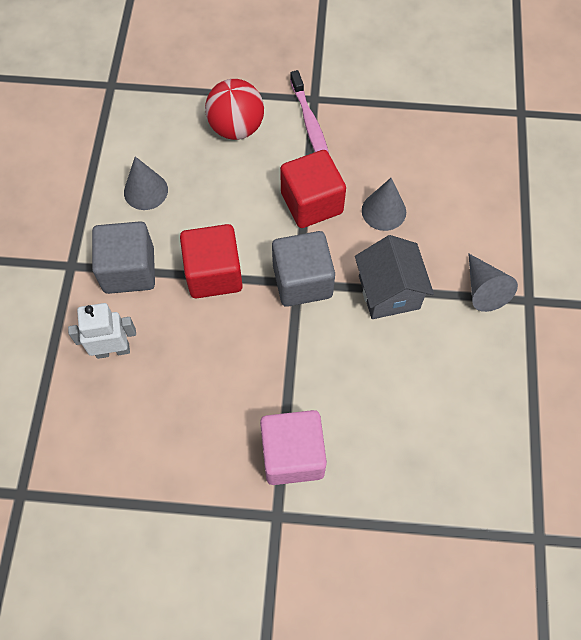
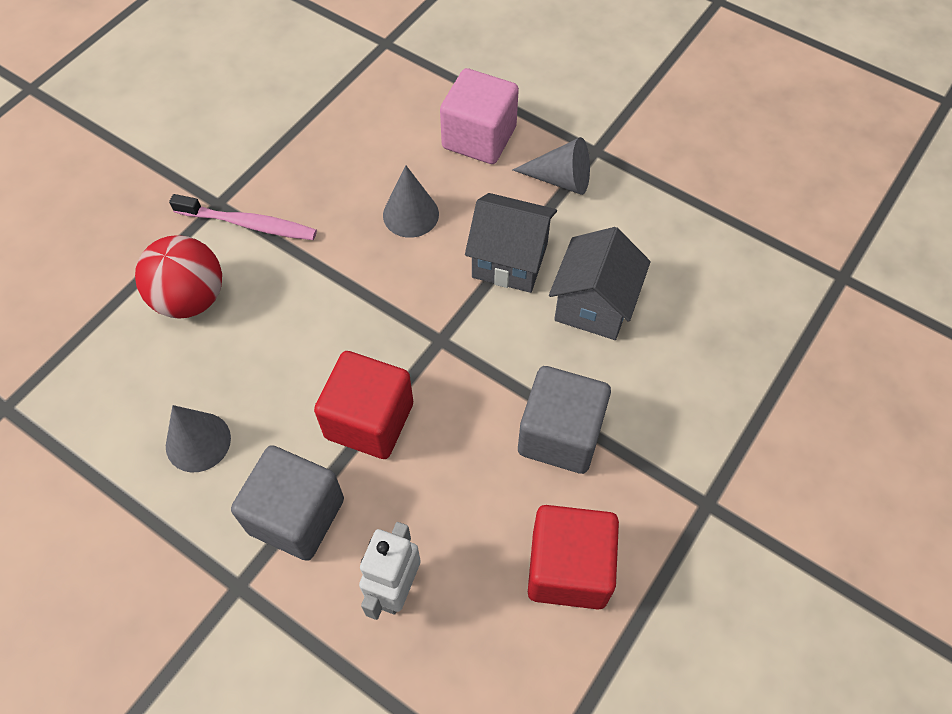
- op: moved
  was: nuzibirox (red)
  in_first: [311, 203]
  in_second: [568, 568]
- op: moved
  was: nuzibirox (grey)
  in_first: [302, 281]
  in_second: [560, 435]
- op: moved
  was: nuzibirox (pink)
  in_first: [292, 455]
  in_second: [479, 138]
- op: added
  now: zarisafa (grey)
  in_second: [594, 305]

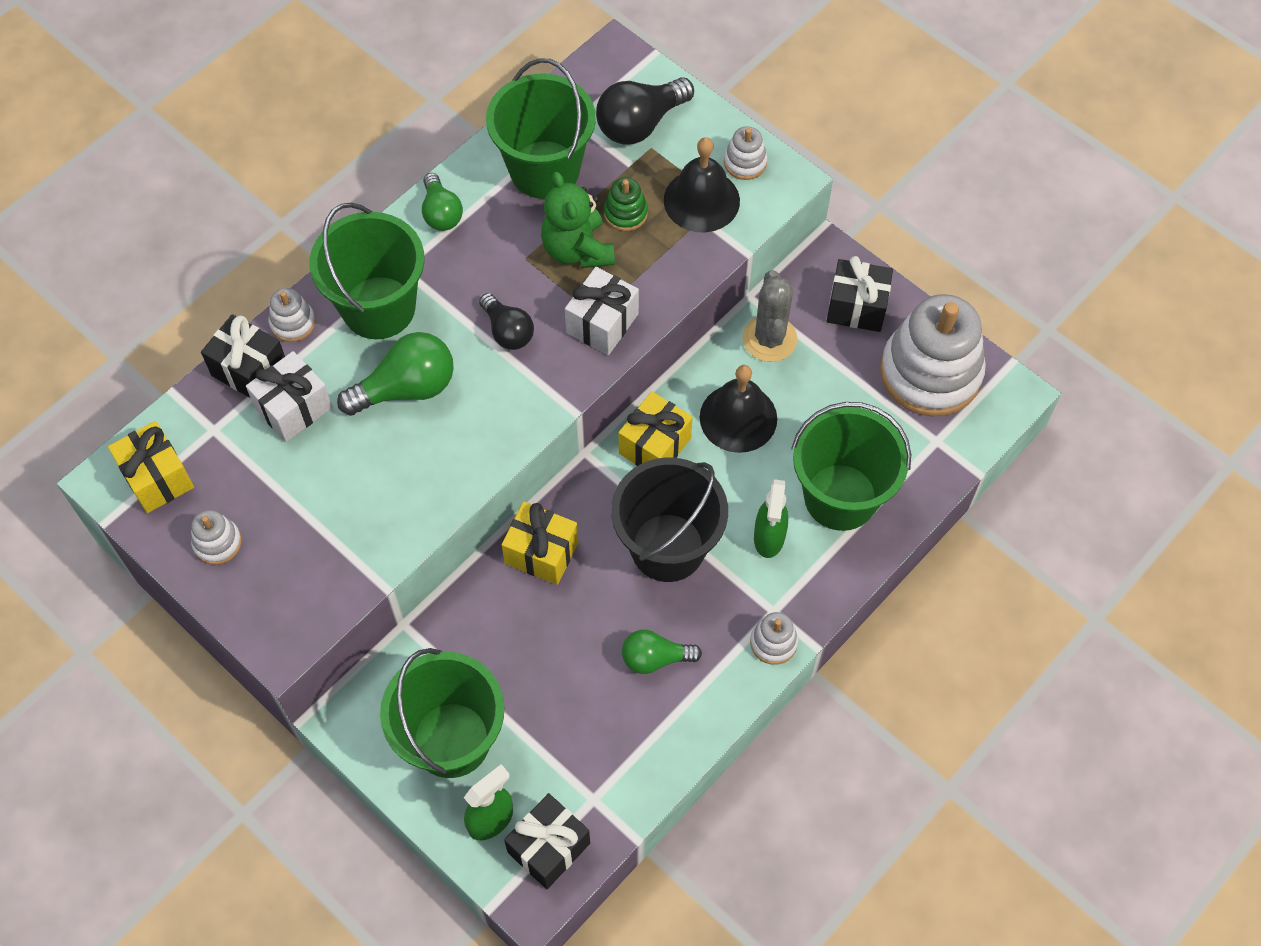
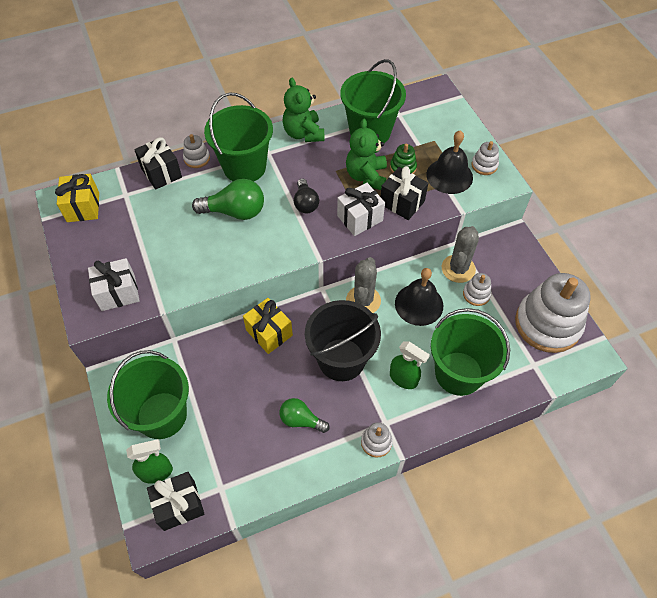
- op: removed
  was: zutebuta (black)
  in_first: [640, 124]
- op: replaced
  was: zutebuta (green)
  now: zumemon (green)
  in_first: [441, 213]
  in_second: [303, 133]
- op: moved
  was: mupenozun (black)
  in_first: [856, 307]
  in_second: [402, 203]
- op: moved
  was: mupenozun (white)
  in_first: [294, 408]
  in_second: [118, 293]
- op: replaced
  was: mupenozun (yellow)
  now: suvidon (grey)
  in_first: [655, 446]
  in_second: [363, 300]
- op: turned
  was: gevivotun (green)
  in_first: [769, 538]
  in_second: [403, 379]
  clockwise: -90
- op: moved
  was: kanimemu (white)
  in_first: [217, 543]
  in_second: [476, 294]

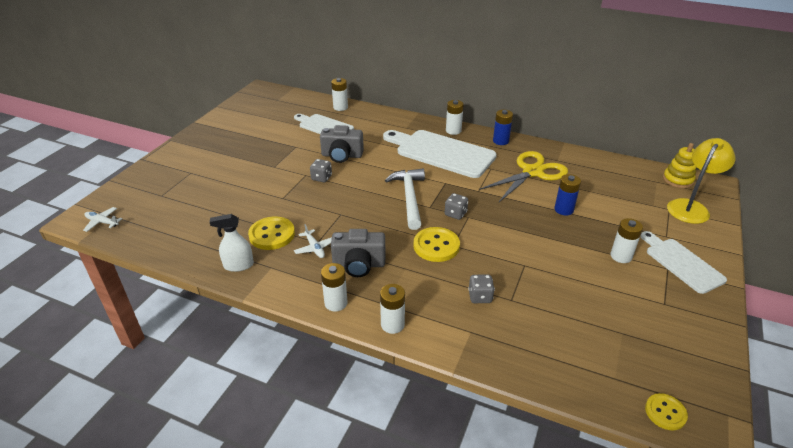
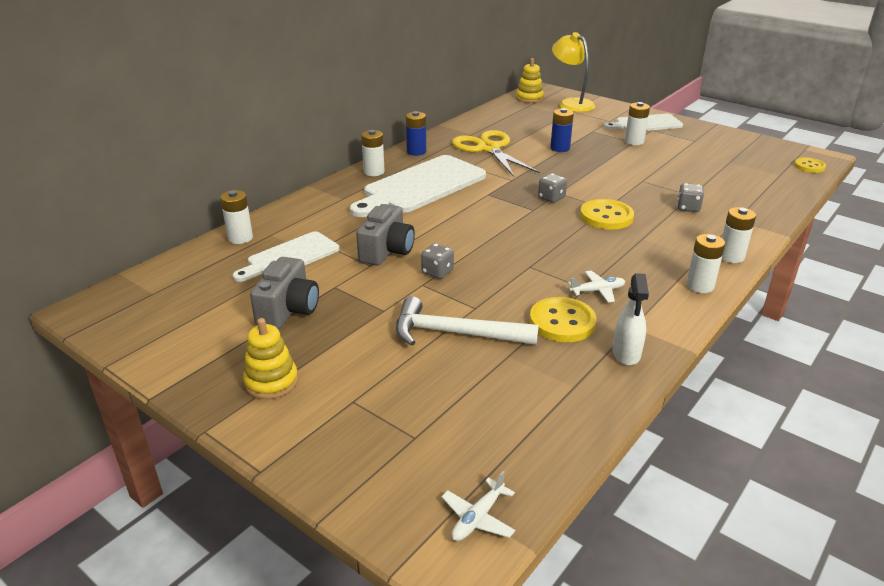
- op: moved
  was: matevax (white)
  in_first: [409, 197]
  in_second: [455, 333]
- op: moved
  was: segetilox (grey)
  in_first: [359, 265]
  in_second: [288, 310]
- op: added
  now: kanimemu (yellow)
  in_second: [271, 382]

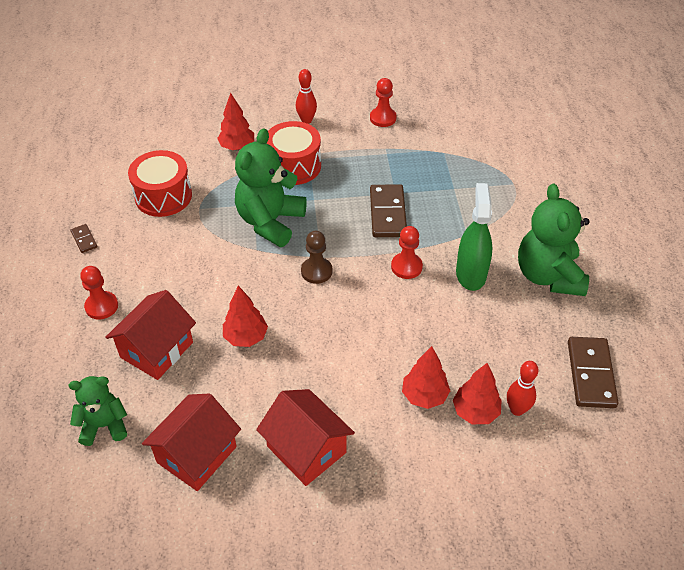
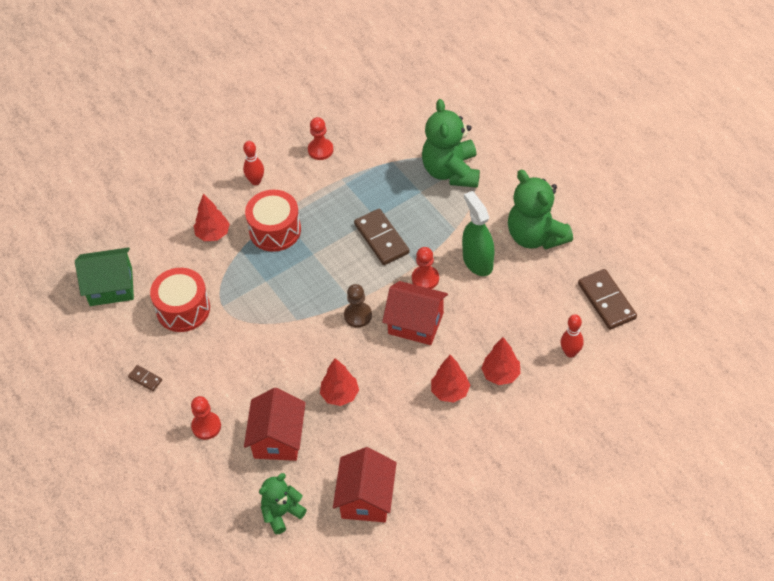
- op: moved
  was: zumemon (green)
  in_first: [270, 222]
  in_second: [451, 171]
- op: moved
  was: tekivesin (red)
  in_first: [475, 412]
  in_second: [450, 392]
- op: moved
  was: zarisafa (red)
  in_first: [306, 449]
  in_second: [416, 323]
- op: added
  now: zarisafa (green)
  in_second: [111, 287]

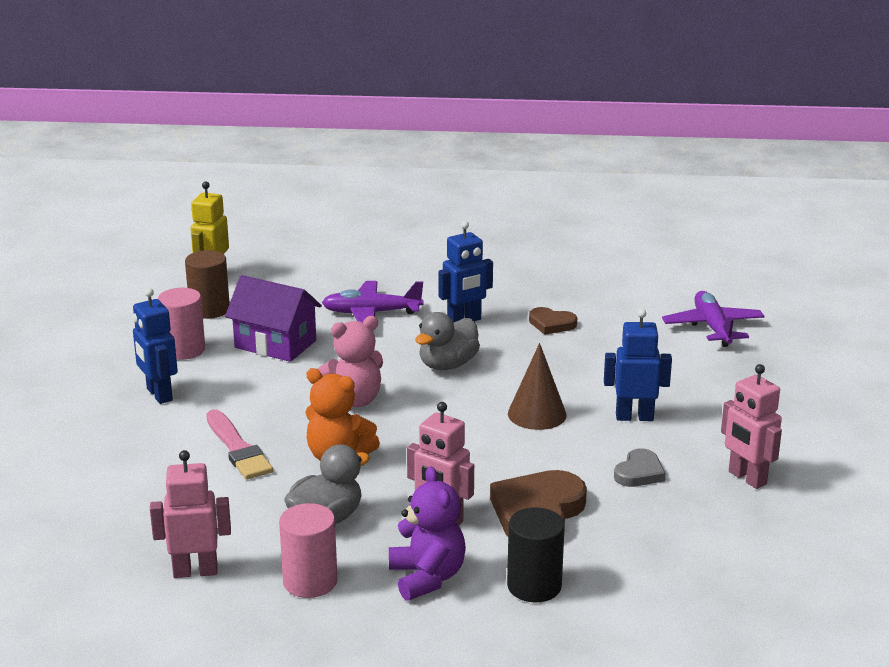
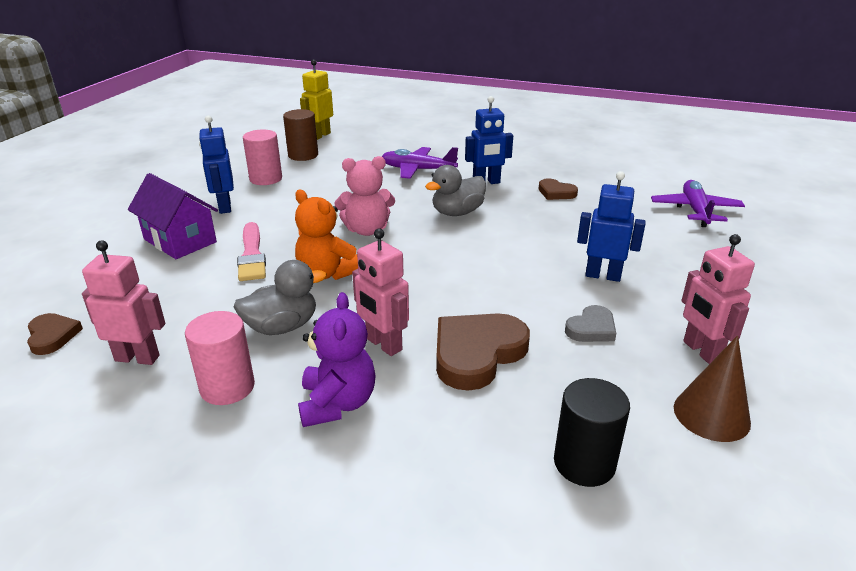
- op: moved
  was: zarisafa (purple)
  in_first: [275, 344]
  in_second: [180, 241]
- op: moved
  was: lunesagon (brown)
  in_first: [537, 414]
  in_second: [711, 414]
- op: moved
  was: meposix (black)
  in_first: [534, 586]
  in_second: [584, 463]
- op: added
  now: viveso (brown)
  in_second: [52, 336]

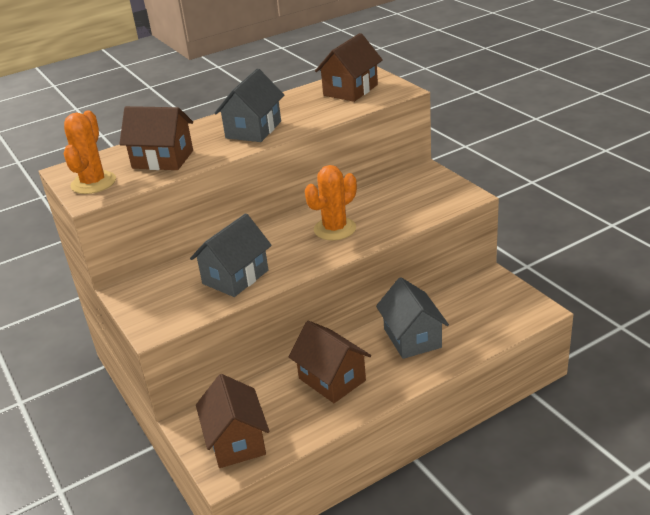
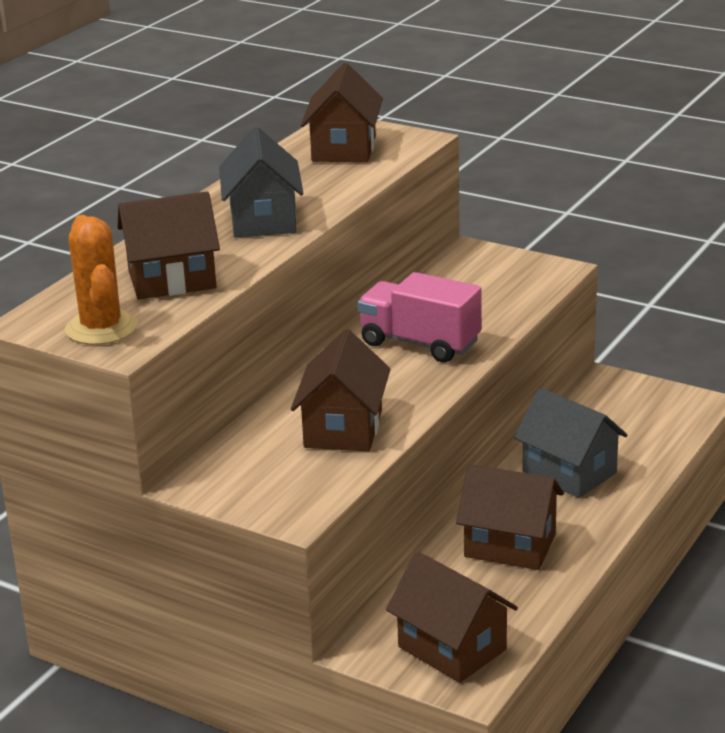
- op: replaced
  was: suvidon (orange)
  now: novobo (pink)
  in_first: [335, 229]
  in_second: [420, 343]
- op: recoloured
  was: zarisafa (grey)
  now: zarisafa (brown)
  in_first: [235, 277]
  in_second: [343, 429]

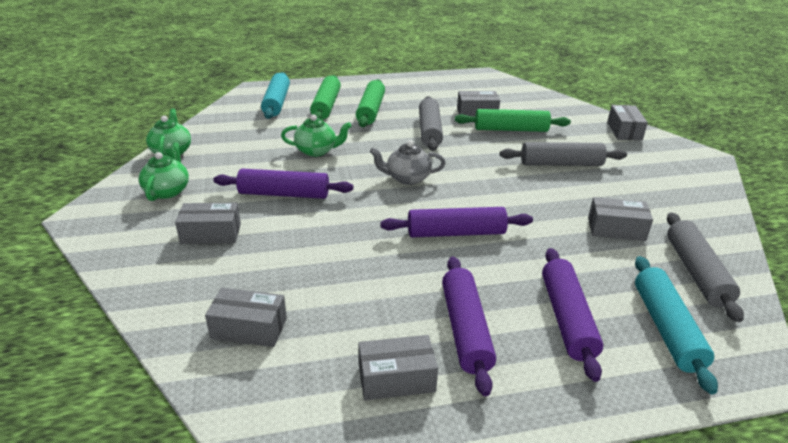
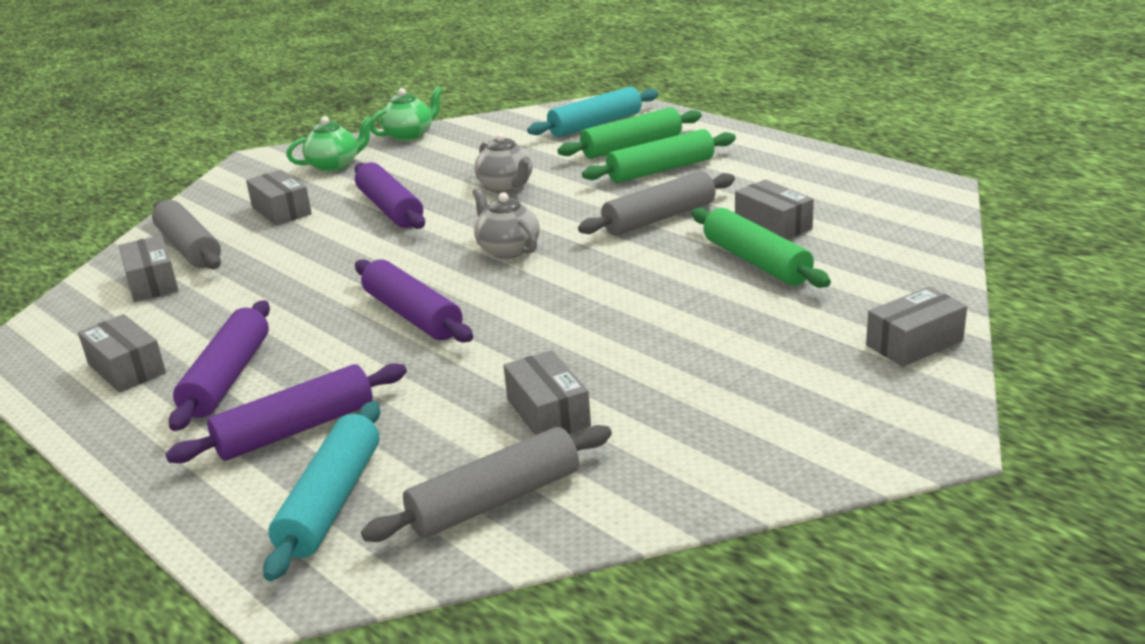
- op: recoloured
  was: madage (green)
  now: madage (grey)
  in_first: [317, 151]
  in_second: [506, 186]
- op: moved
  was: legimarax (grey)
  in_first: [561, 164]
  in_second: [189, 248]
- op: turned
  was: legimarax (purple)
  in_first: [465, 329]
  in_second: [227, 377]
  clockwise: -45
- op: turned
  was: legimarax (turquoise)
  in_first: [666, 328]
  in_second: [331, 501]
  clockwise: -45

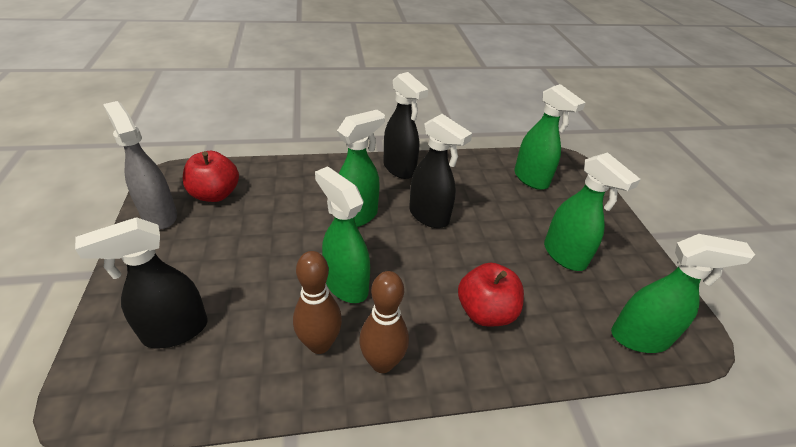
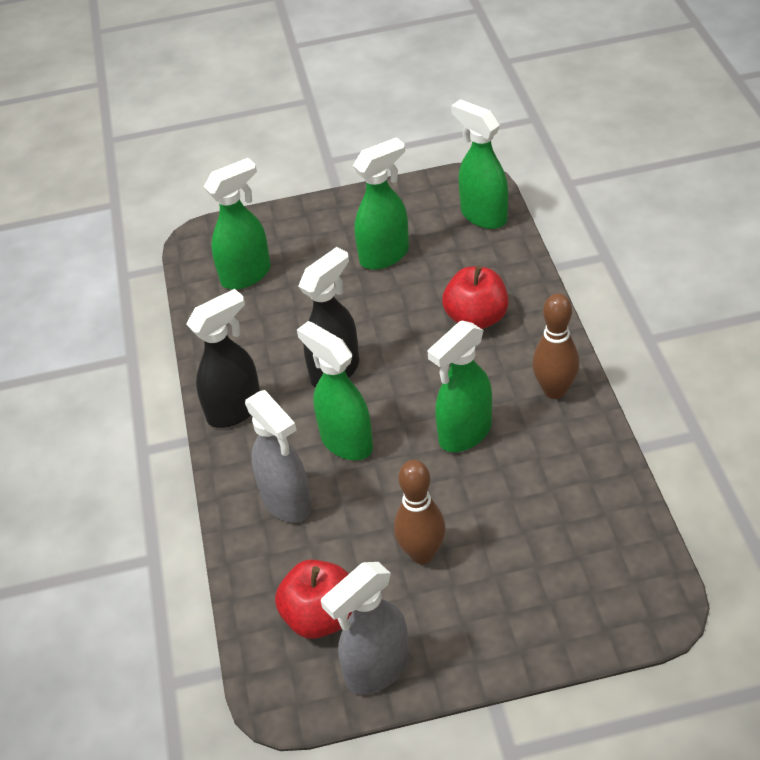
- op: removed
  was: gevivotun (black)
  in_first: [174, 331]
- op: turned
  was: gevivotun (green)
  in_first: [640, 338]
  in_second: [483, 216]
  clockwise: -45
- op: moved
  was: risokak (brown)
  in_first: [320, 344]
  in_second: [422, 553]
- op: added
  now: gevivotun (grey)
  in_second: [287, 502]

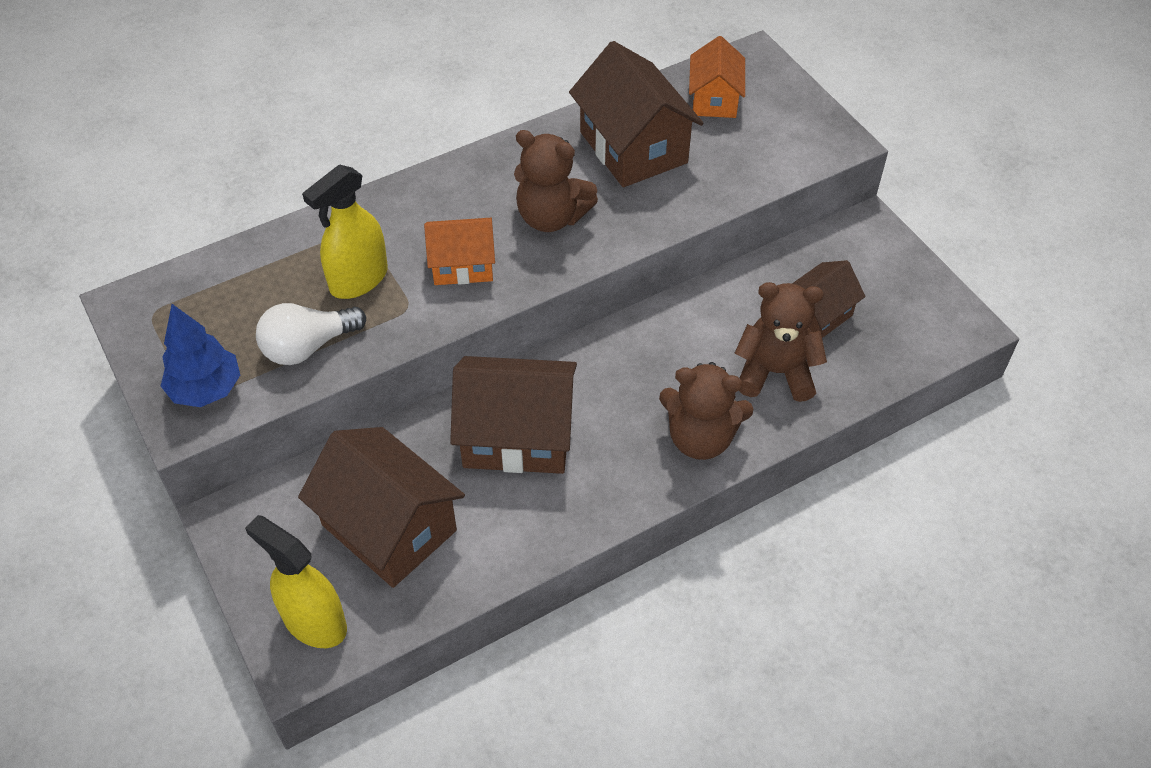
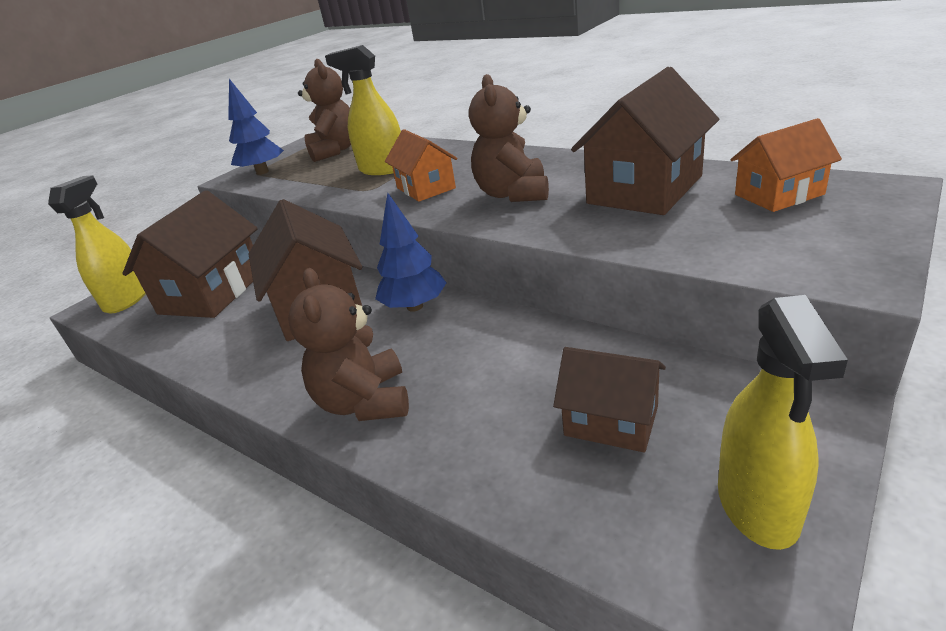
- op: moved
  was: zumemon (brown)
  in_first: [775, 372]
  in_second: [334, 151]
- op: removed
  was: zutebuta (white)
  in_first: [308, 346]
- op: added
  now: tekivesin (blue)
  in_second: [415, 306]
- op: added
  now: gevivotun (yellow)
  in_second: [757, 506]

